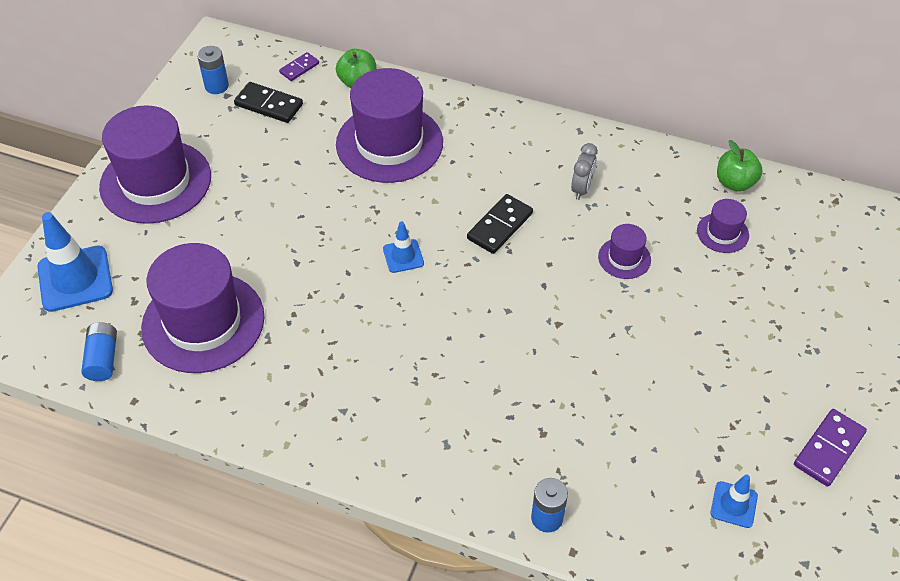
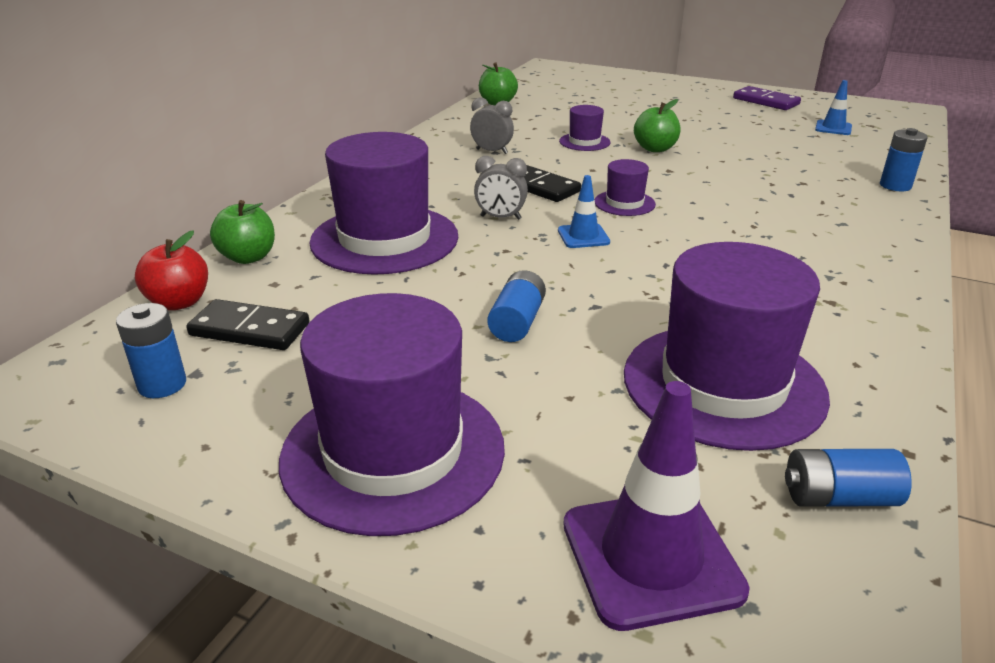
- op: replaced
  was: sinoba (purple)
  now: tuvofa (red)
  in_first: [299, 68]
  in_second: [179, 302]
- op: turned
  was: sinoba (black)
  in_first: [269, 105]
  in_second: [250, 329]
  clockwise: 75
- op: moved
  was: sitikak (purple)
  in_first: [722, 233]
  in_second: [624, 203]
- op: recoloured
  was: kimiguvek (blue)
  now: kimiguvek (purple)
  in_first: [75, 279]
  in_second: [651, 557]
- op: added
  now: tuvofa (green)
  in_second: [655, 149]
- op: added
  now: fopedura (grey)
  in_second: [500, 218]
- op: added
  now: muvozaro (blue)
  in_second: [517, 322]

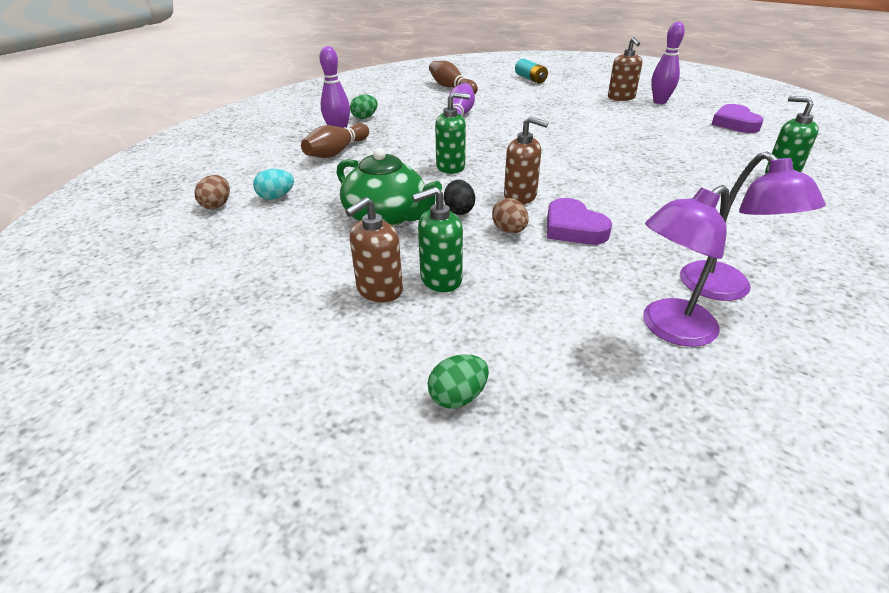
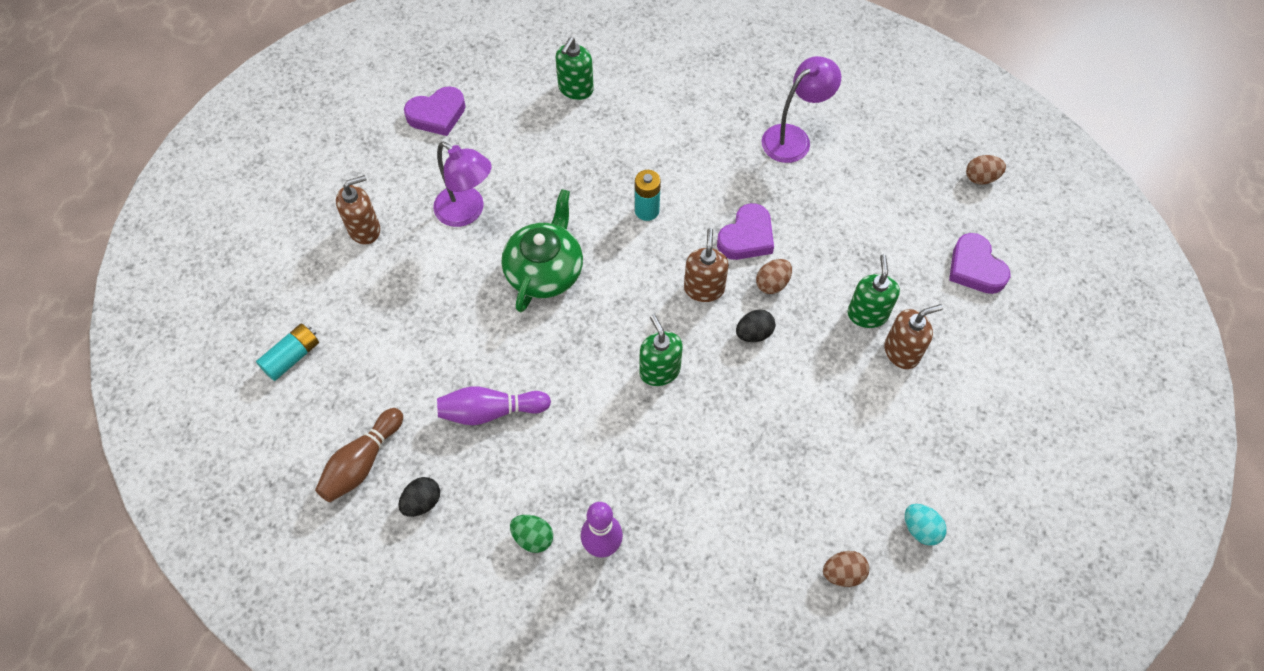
- op: removed
  was: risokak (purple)
  in_first: [659, 102]
- op: removed
  was: risokak (brown)
  in_first: [337, 152]
- op: moved
  was: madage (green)
  in_first: [387, 216]
  in_second: [545, 270]
- op: moved
  was: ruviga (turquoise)
  in_first: [276, 197]
  in_second: [920, 529]
- op: moved
  was: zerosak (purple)
  in_first: [668, 329]
  in_second: [467, 212]
- op: turned
  was: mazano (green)
  in_first: [440, 279]
  in_second: [867, 314]
  clockwise: -135
- op: turned
  was: mazano (brown)
  in_first: [379, 290]
  in_second: [901, 352]
  clockwise: -45
- op: replaced
  was: ruviga (green)
  now: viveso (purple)
  in_first: [458, 397]
  in_second: [975, 268]
- op: added
  now: ruviga (brown)
  in_second: [981, 178]
- op: added
  now: muvozaro (turquoise)
  in_second: [647, 210]
- op: added
  now: ruviga (black)
  in_second: [422, 502]

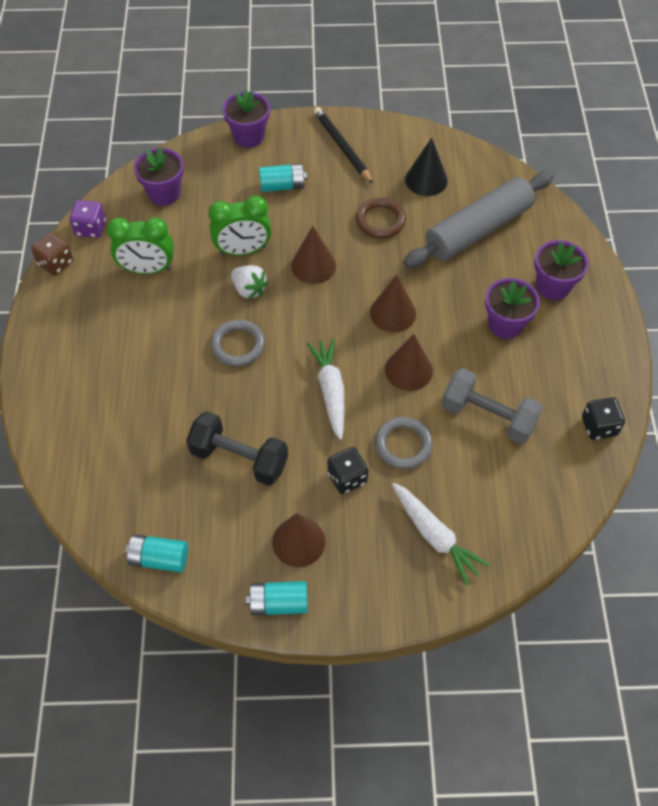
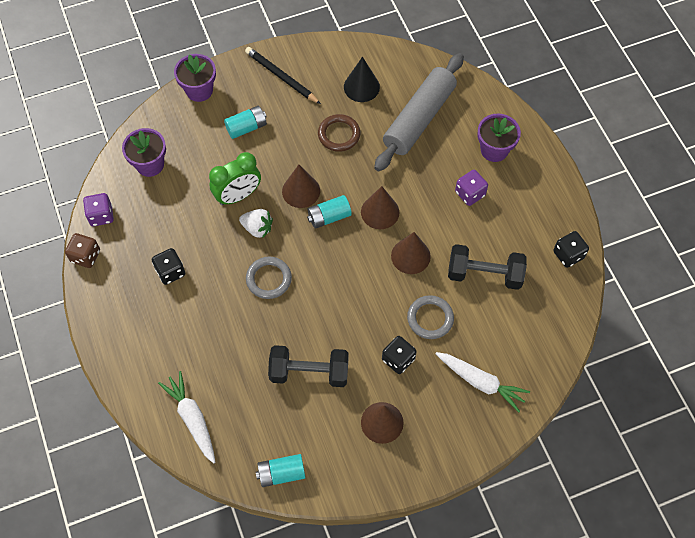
- op: removed
  was: fopedura (green)
  in_first: [148, 269]
- op: replaced
  was: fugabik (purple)
  now: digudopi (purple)
  in_first: [505, 324]
  in_second: [470, 194]
- op: moved
  was: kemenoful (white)
  in_first: [330, 391]
  in_second: [192, 418]
- op: recoloured
  was: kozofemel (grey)
  now: kozofemel (black)
  in_first: [488, 417]
  in_second: [484, 274]
- op: moved
  was: muvozaro (turquoise)
  in_first: [278, 603]
  in_second: [329, 217]
- op: added
  now: digudopi (black)
  in_second: [170, 272]

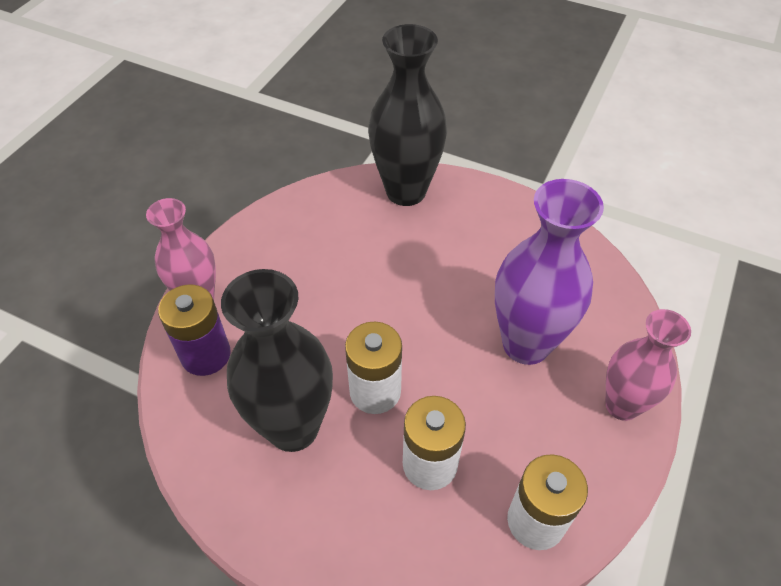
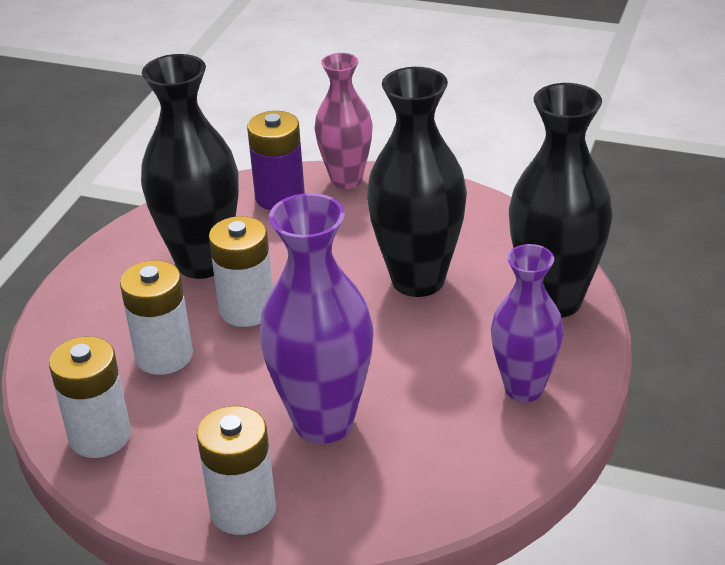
- op: replaced
  was: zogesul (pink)
  now: muvozaro (white)
  in_first: [622, 405]
  in_second: [243, 510]
- op: added
  now: zogesul (black)
  in_second: [418, 280]
- op: added
  now: zogesul (purple)
  in_second: [524, 388]

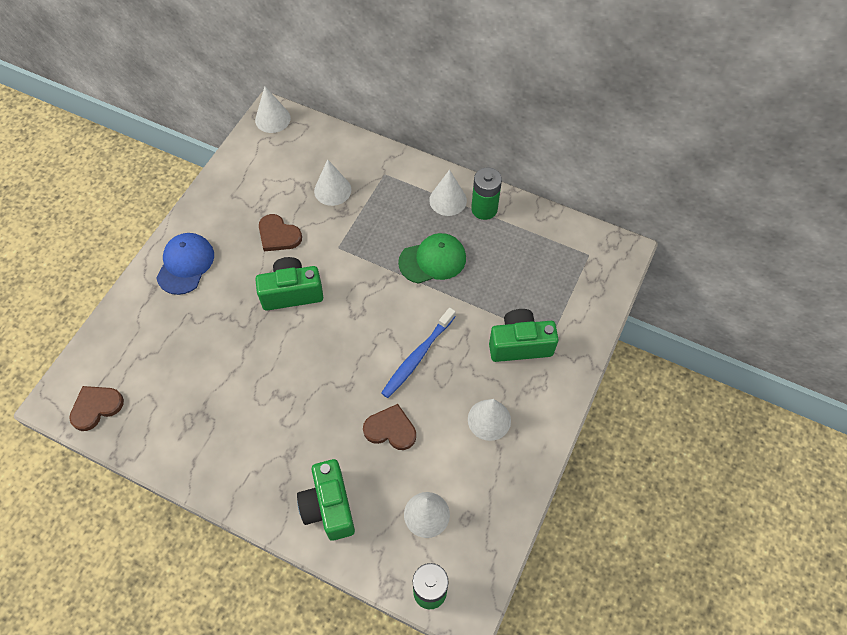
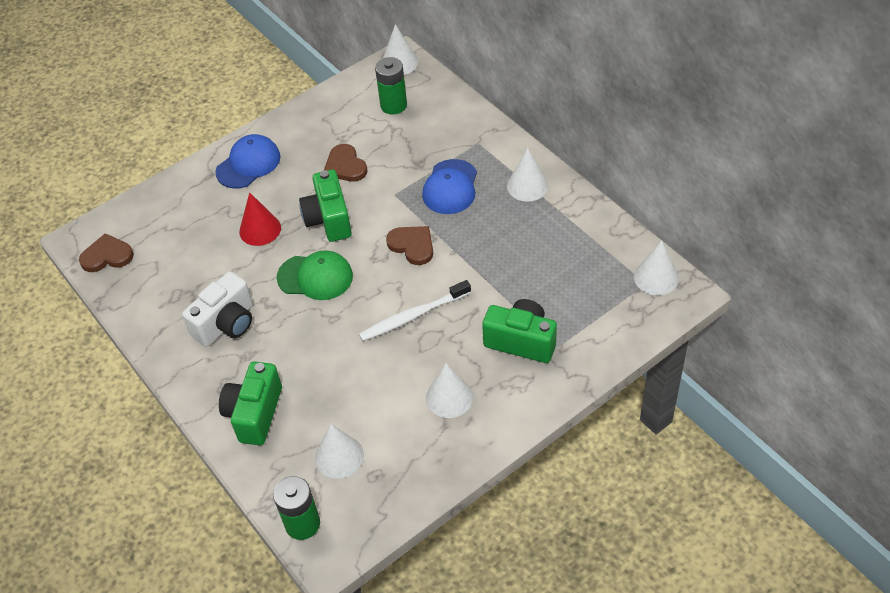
- op: moved
  was: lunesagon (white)
  in_first: [332, 190]
  in_second: [656, 277]
- op: moved
  was: muvozaro (green)
  in_first: [484, 209]
  in_second: [393, 105]
- op: moved
  was: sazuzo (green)
  in_first: [432, 260]
  in_second: [315, 277]
- op: turned
  was: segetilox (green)
  in_first: [292, 292]
  in_second: [328, 219]
  clockwise: -120
- op: recoloured
  was: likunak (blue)
  now: likunak (white)
  in_first: [417, 357]
  in_second: [413, 316]
- op: moved
  was: viveso (brown)
  in_first: [390, 429]
  in_second: [412, 245]
- op: added
  now: sazuzo (blue)
  in_second: [450, 187]
- op: added
  now: lunesagon (red)
  in_second: [260, 229]
- op: added
  now: segetilox (white)
  in_second: [227, 324]

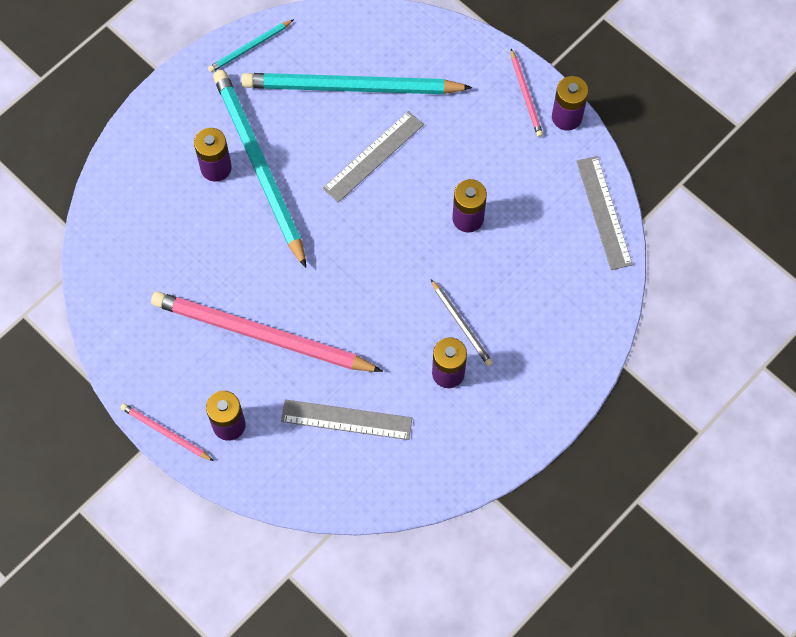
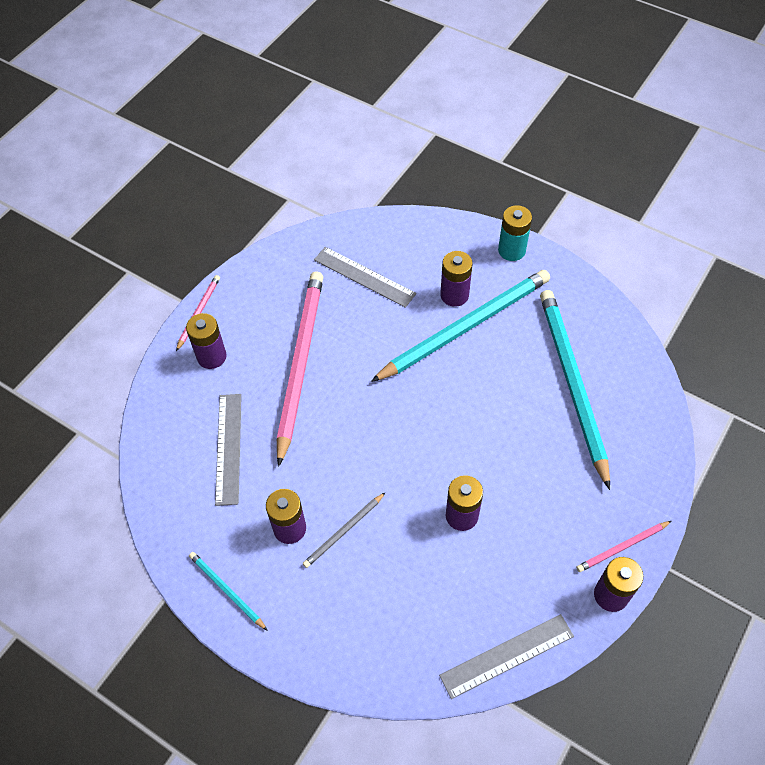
- op: moved
  was: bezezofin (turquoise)
  in_first: [250, 47]
  in_second: [226, 590]
- op: moved
  was: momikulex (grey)
  in_first: [373, 156]
  in_second: [364, 277]
- op: added
  now: muvozaro (turquoise)
  in_second: [511, 250]

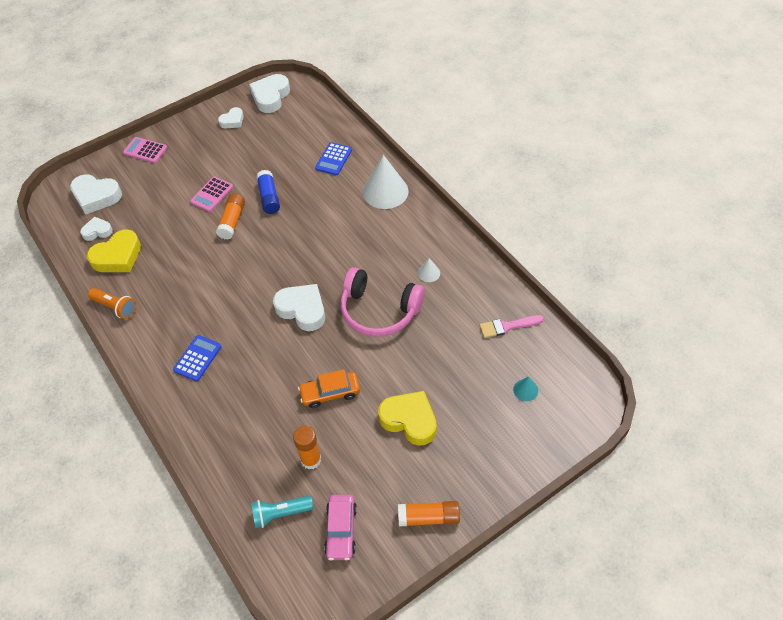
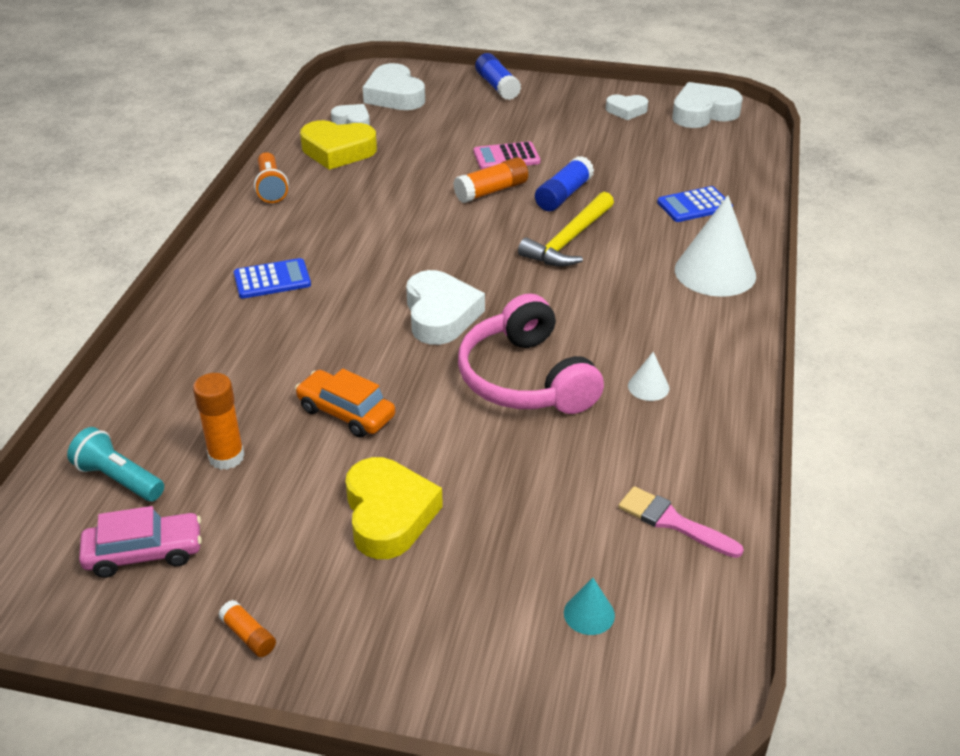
- op: replaced
  was: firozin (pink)
  now: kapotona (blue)
  in_first: [145, 150]
  in_second: [497, 86]
- op: turned
  was: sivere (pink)
  in_first: [341, 530]
  in_second: [144, 553]
  clockwise: -150
- op: resized
  was: kapotona (orange)
  in_first: [428, 517]
  in_second: [248, 636]
  ratio: 0.57
- op: added
  now: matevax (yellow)
  in_second: [569, 240]

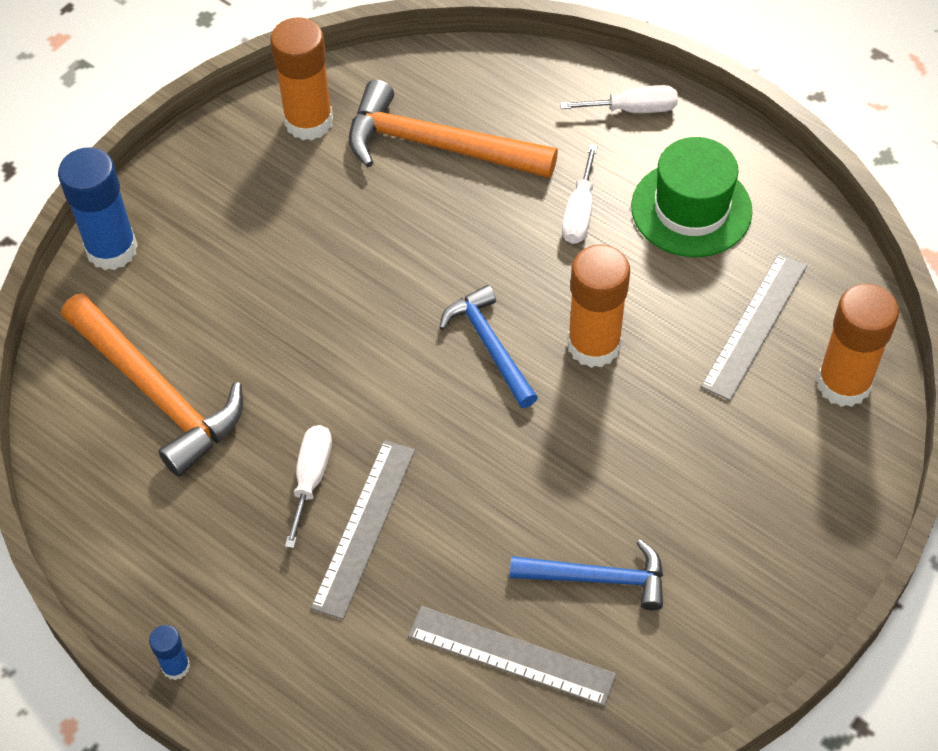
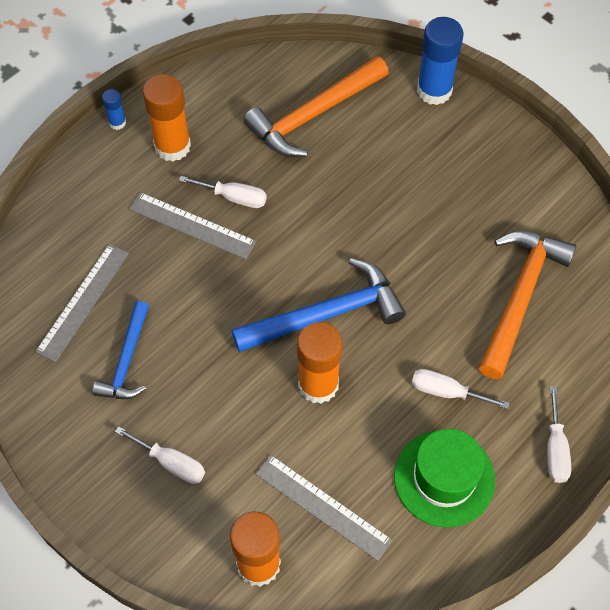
- op: moved
  was: kapotona (orange)
  in_first: [309, 121]
  in_second: [172, 146]
- op: resized
  was: matevax (blue)
  in_first: [490, 346]
  in_second: [326, 314]
  ratio: 1.62
- op: added
  now: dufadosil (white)
  in_second: [171, 463]

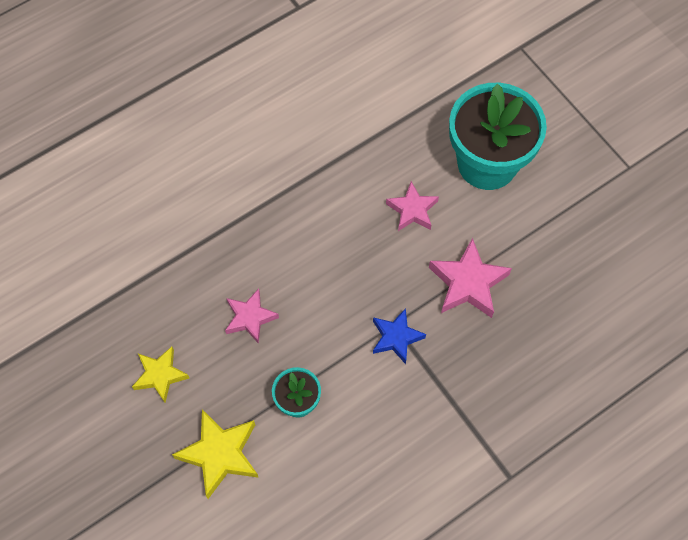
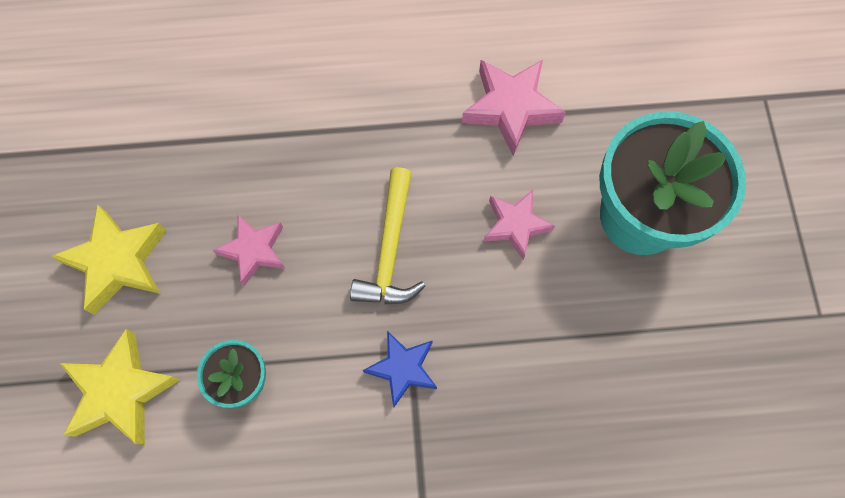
- op: moved
  was: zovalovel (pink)
  in_first: [468, 283]
  in_second: [511, 108]
- op: resized
  was: zovalovel (yellow)
  in_first: [160, 375]
  in_second: [118, 262]
  ratio: 1.5
- op: added
  now: matevax (yellow)
  in_second: [390, 250]

